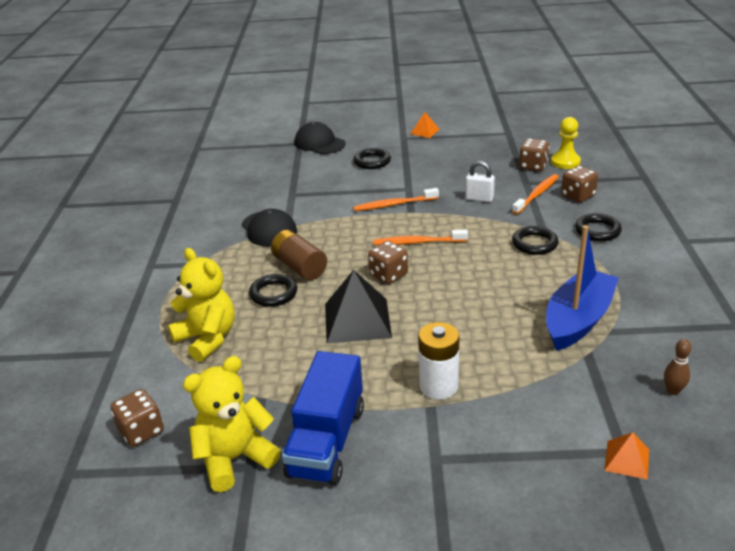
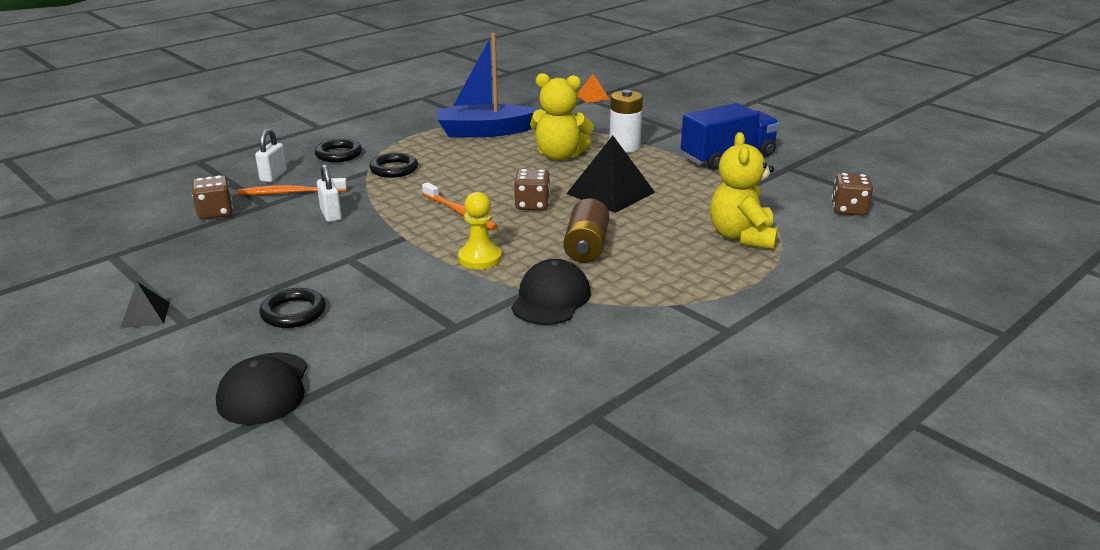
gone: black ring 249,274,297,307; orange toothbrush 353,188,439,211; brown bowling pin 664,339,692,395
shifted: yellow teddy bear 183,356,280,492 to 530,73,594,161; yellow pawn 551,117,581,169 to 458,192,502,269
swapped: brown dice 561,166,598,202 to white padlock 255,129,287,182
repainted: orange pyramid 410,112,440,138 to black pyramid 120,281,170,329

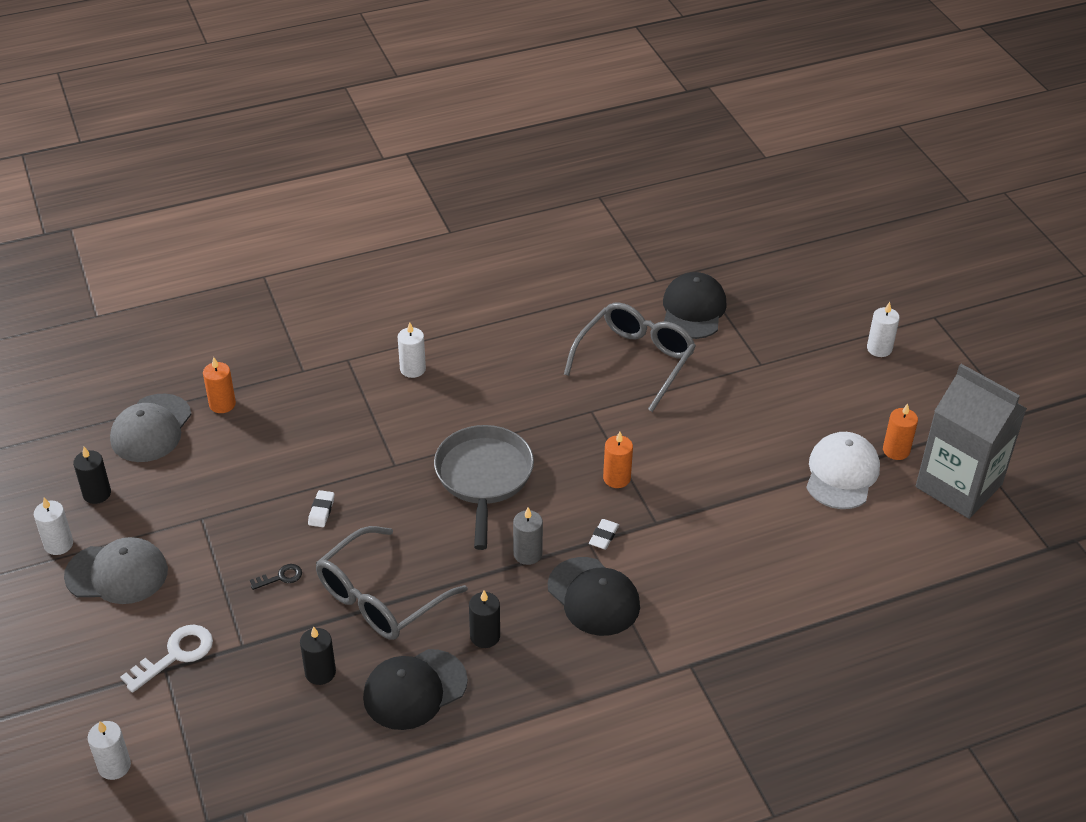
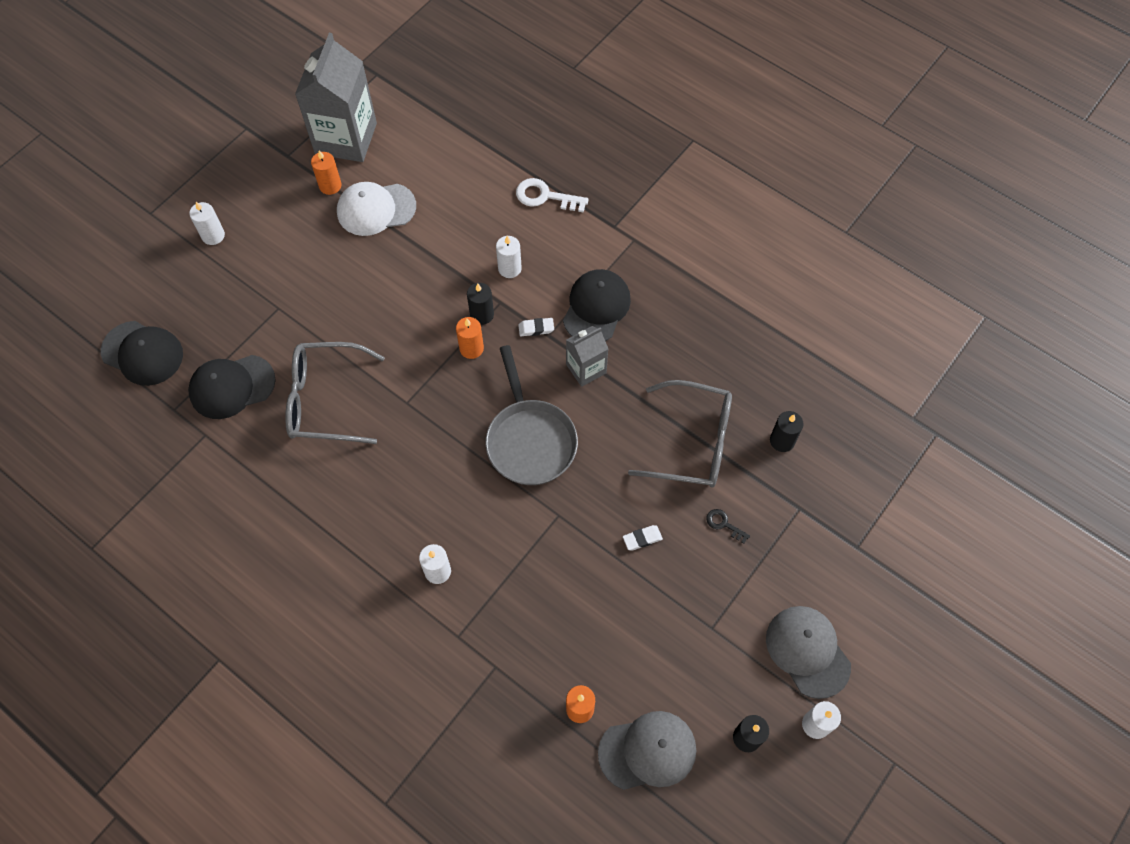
shifted: white candle 88,721,131,780 to 496,236,522,278; white key 120,625,213,693 to 516,178,589,213; black cap 363,649,468,730 to 101,321,183,386; black candle 469,590,500,648 to 467,283,494,325
swapped: grey candle 513,508,543,565 to grey carton 566,326,608,387
rotated: grey pan 434,425,534,550 = 485,345,578,485 75 degrees counterclockwise

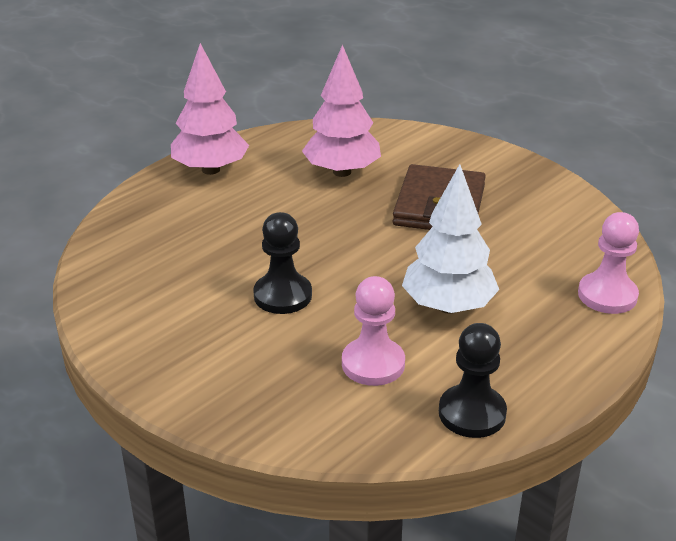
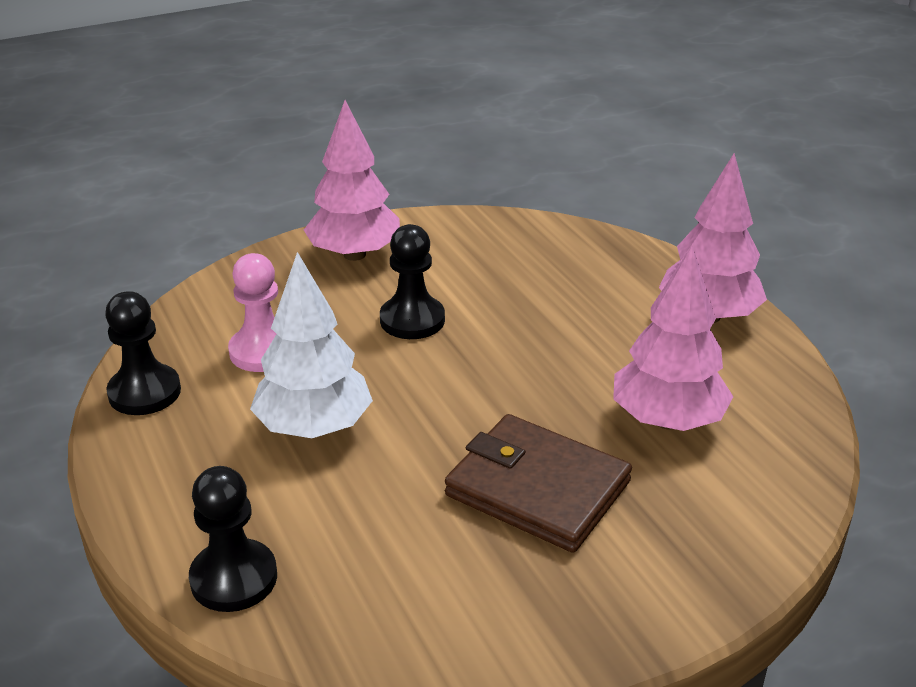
new: pink tree 304,100,400,261
repainted: pink pawn 578,212,639,314 to black pawn 189,466,277,612

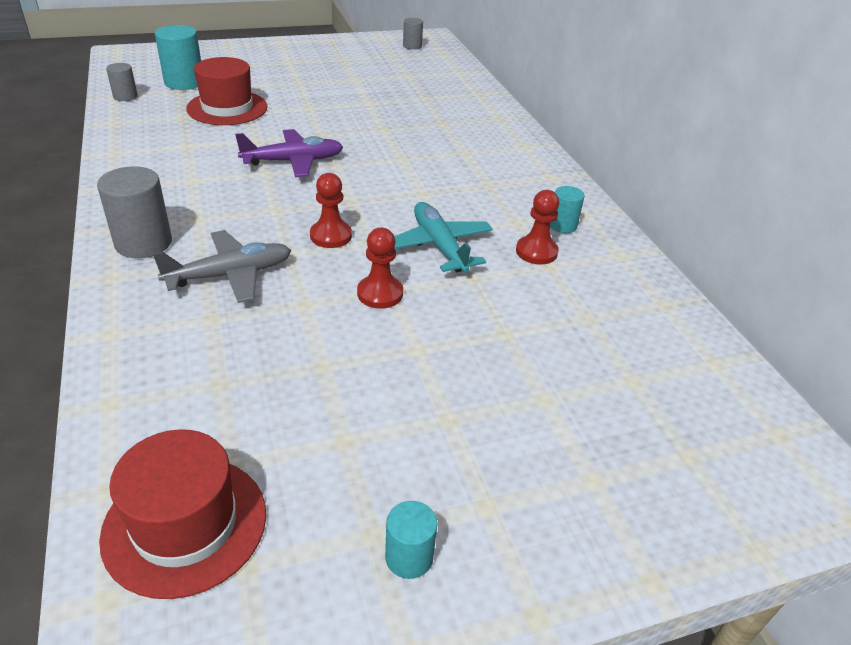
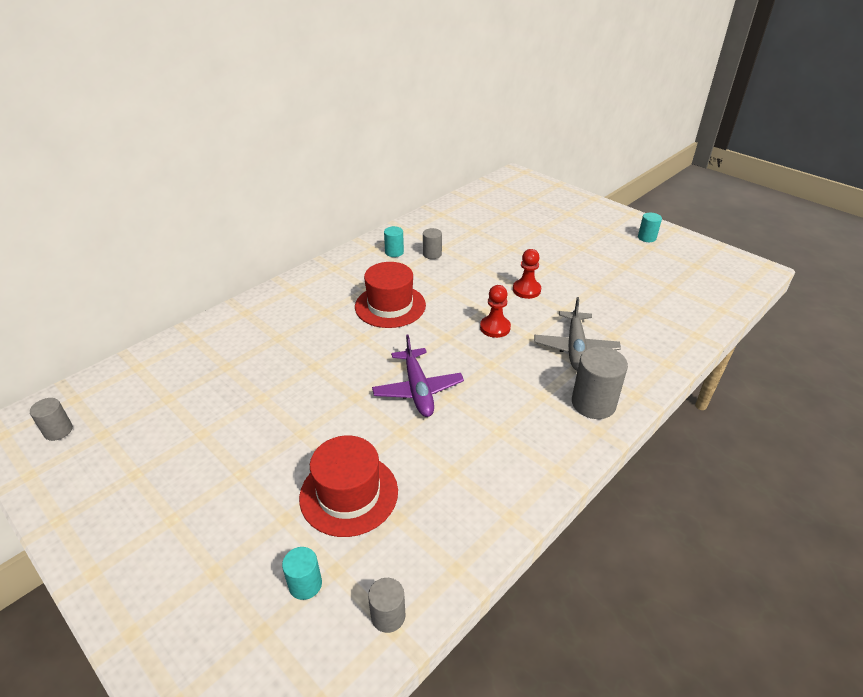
gone: turquoise plane 394,202,493,273
shifted: red hat 99,429,266,599 to 355,262,426,328
swapped: red pawn 516,190,559,265 to grey cylinder 423,228,442,259
rotated: grey plane 153,230,291,303 = 534,297,621,371 120 degrees counterclockwise; purple plane 235,129,343,177 = 372,334,464,417 150 degrees counterclockwise
scaled: turquoise cylinder 155,25,201,90 = 282,547,322,600 x0.57

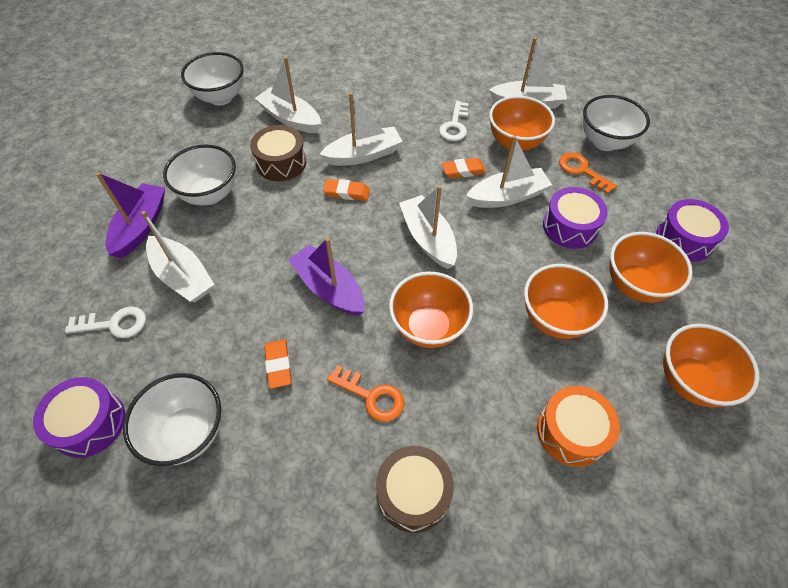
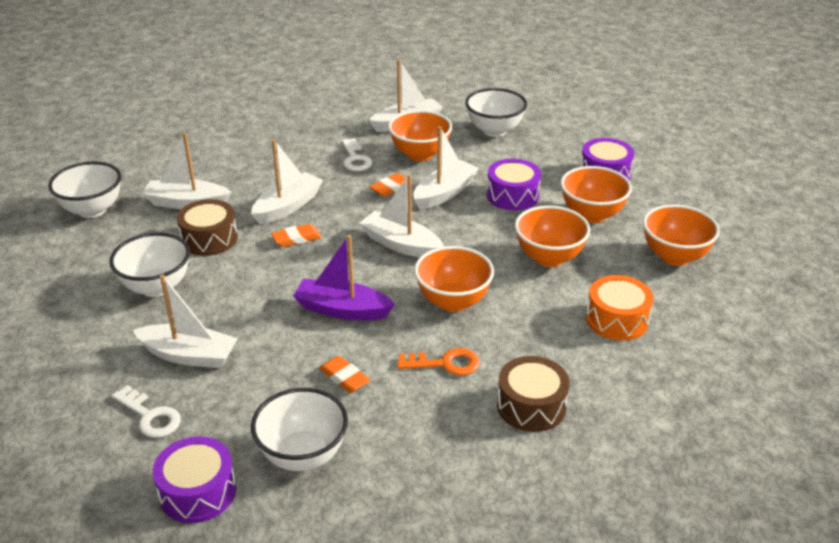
gone: purple boat 96,172,165,258; orange key 559,153,617,194
rotated: white key 65,306,146,338 = 112,385,181,438 75 degrees clockwise

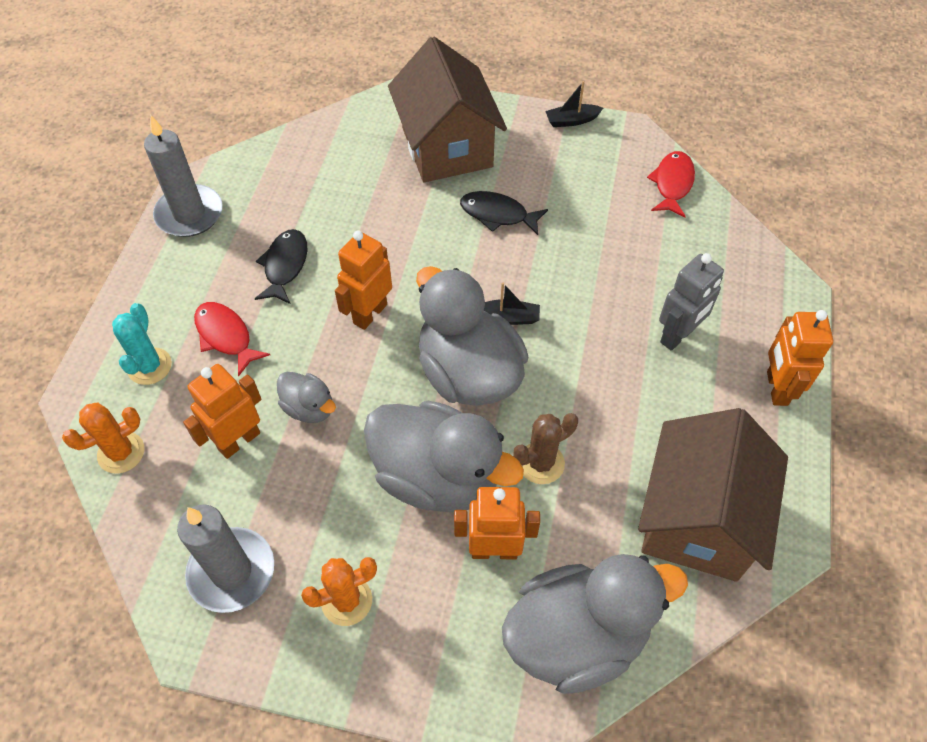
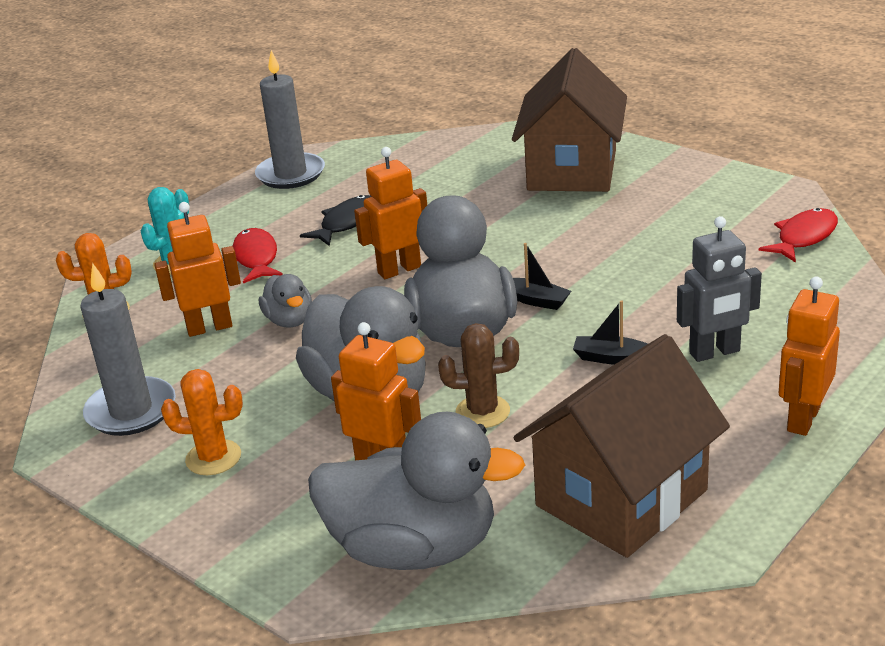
gone: black fish 460,191,548,235
shifted: black boat 545,81,603,127 to 573,300,648,365

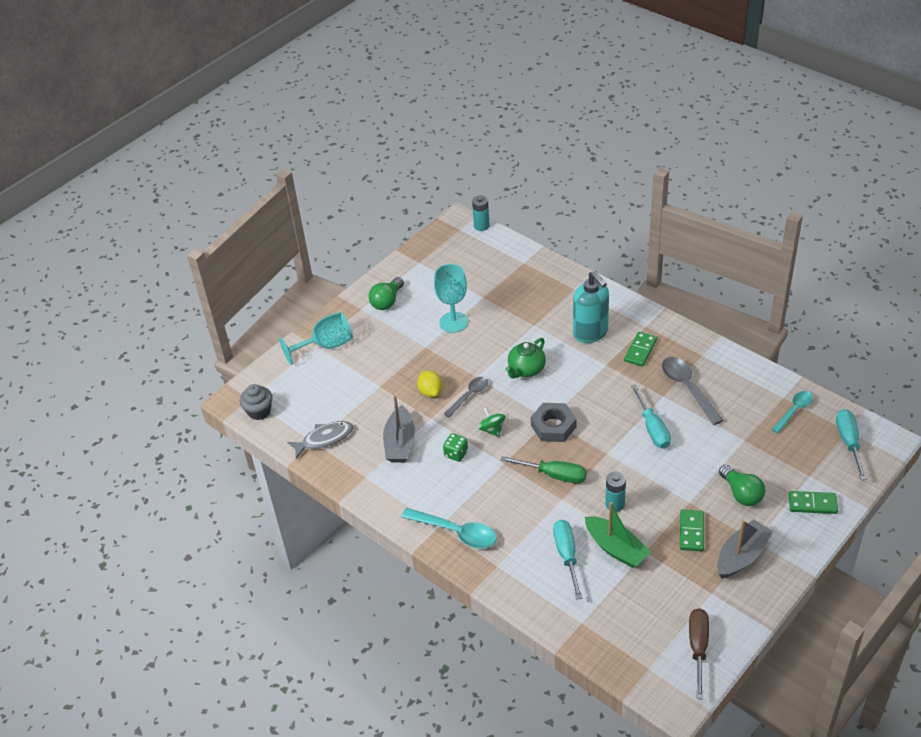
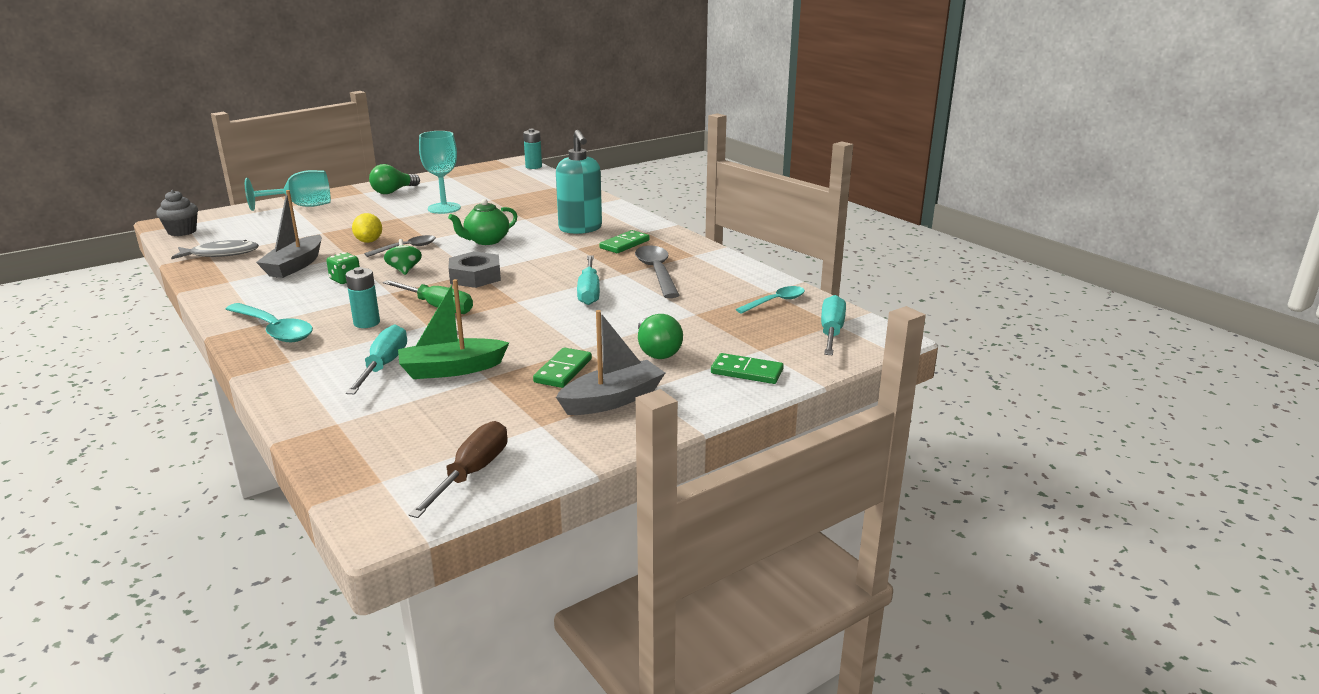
shifted: turquoise battery 605,471,626,512 to 346,267,380,328
rotated: green boat 585,502,651,568 = 398,279,509,379 105 degrees clockwise

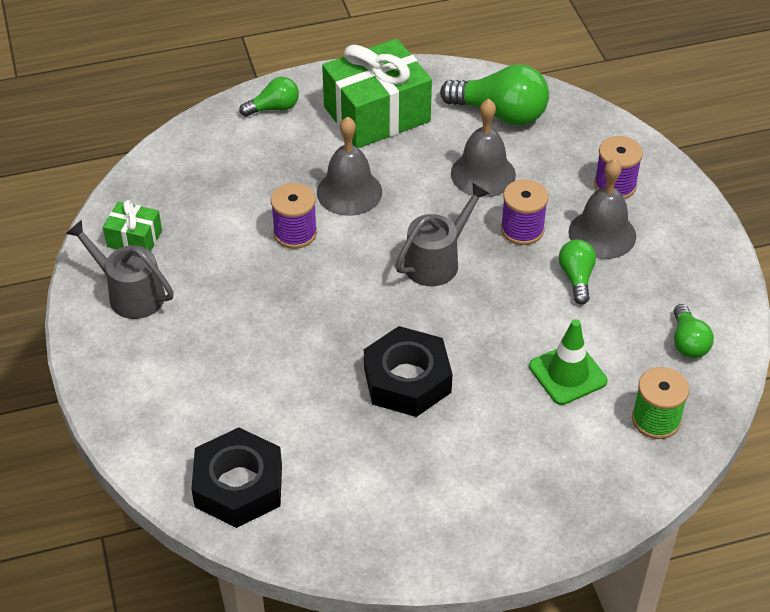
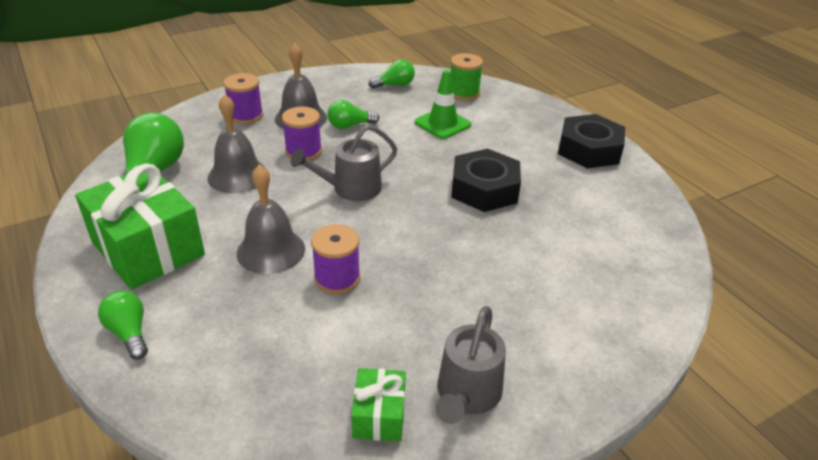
shifted: black nut 191,427,282,528 to 558,114,625,168
rotated: grey watering can 395,182,490,286 = 291,124,397,201 60 degrees counterclockwise

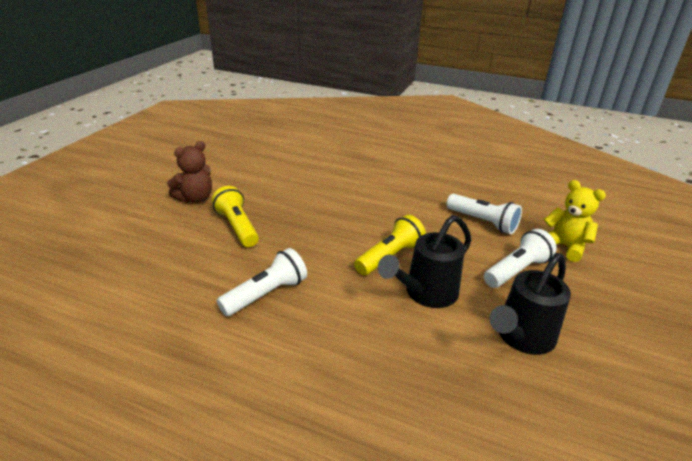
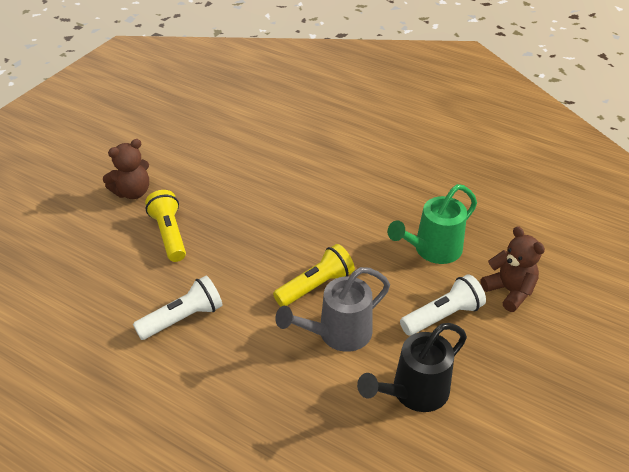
swapped: white flashlight 446,194,522,234 to green watering can 388,184,477,264
repainted: black watering can 378,215,471,308 to grey watering can 275,267,390,352; yellow teddy bear 544,180,606,262 to brown teddy bear 481,226,545,312

